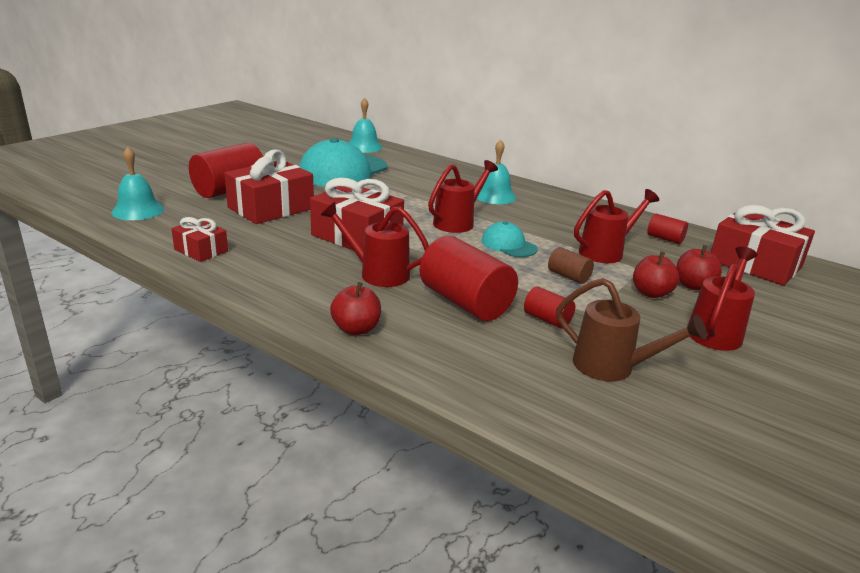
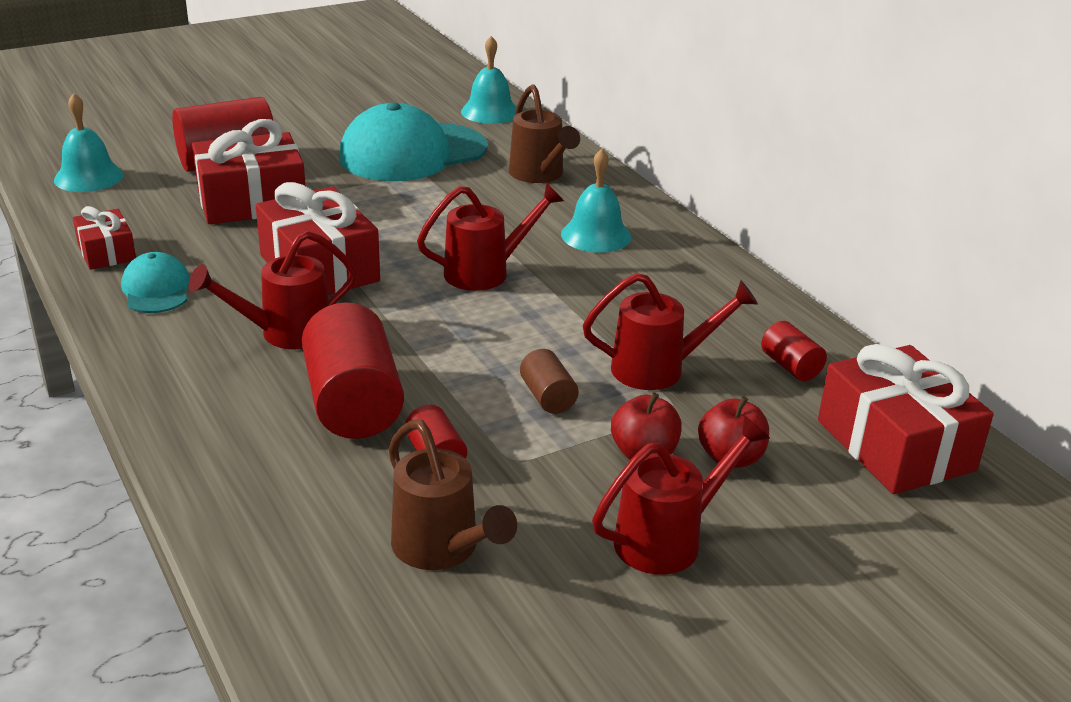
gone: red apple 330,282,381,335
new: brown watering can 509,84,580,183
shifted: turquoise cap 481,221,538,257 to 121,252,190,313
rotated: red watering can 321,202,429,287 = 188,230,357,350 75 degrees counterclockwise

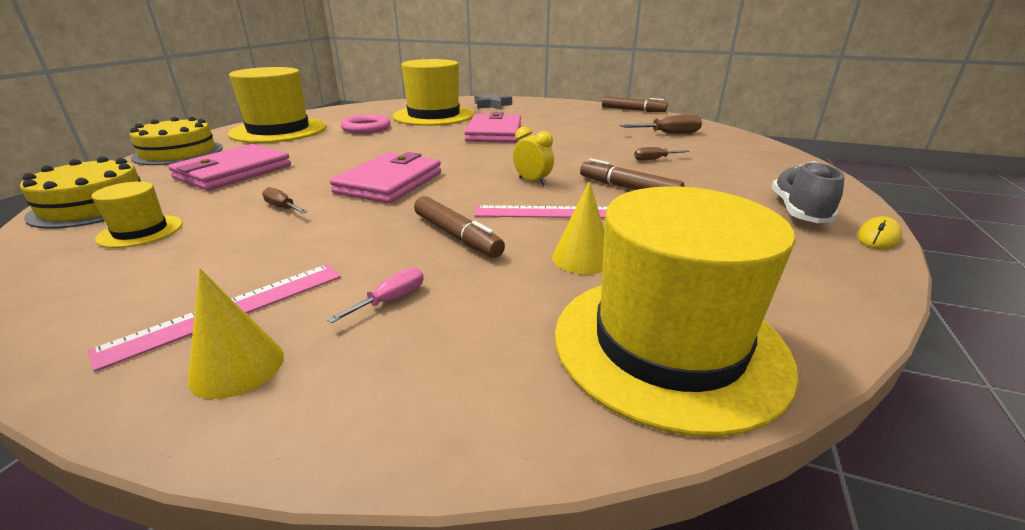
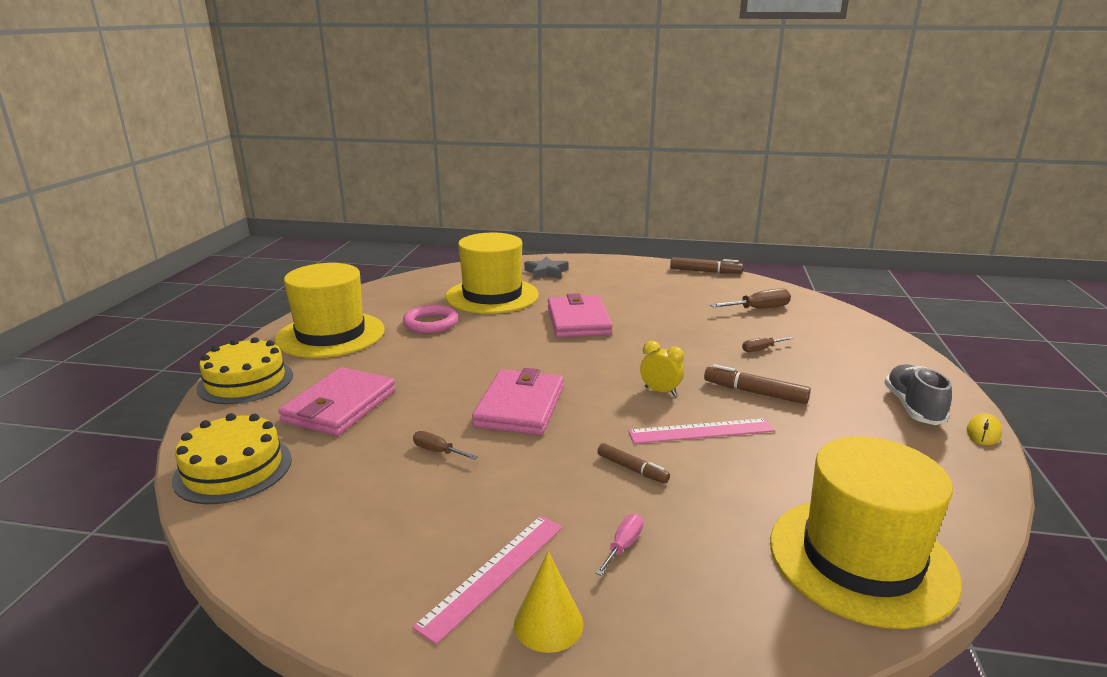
gone: yellow hat 91,181,182,248; yellow cone 552,181,604,274
scaled: brown marker 414,196,505,258 = 597,443,670,484 x0.65

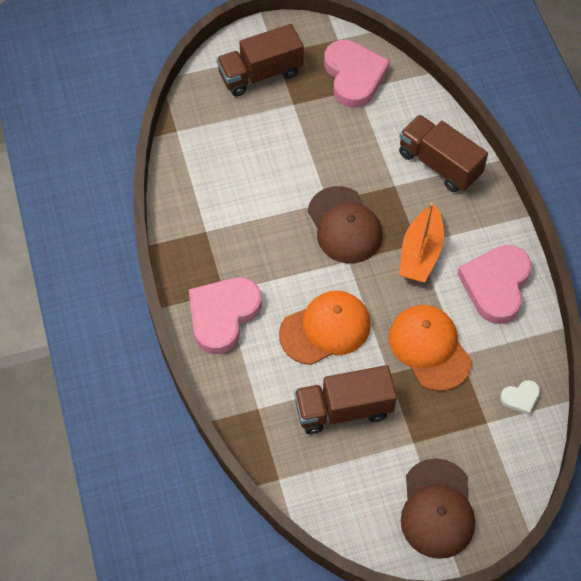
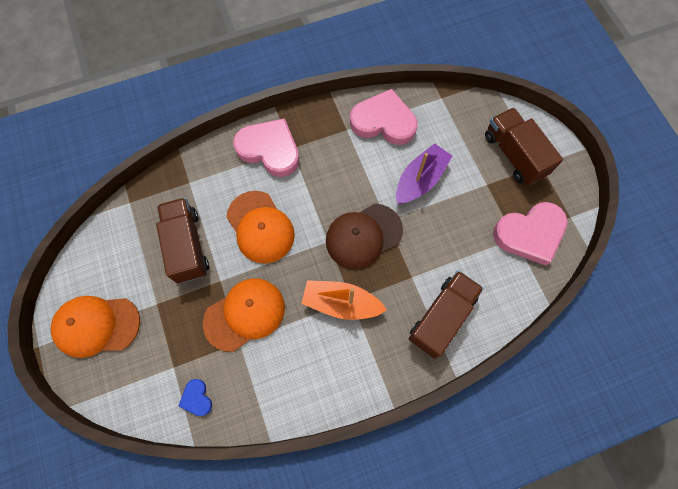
new: purple boat 396,143,452,204
shifted: pink heart 458,245,532,324 to 350,89,417,145
repainted: brown cap 401,458,475,559 to orange cap 51,296,140,358; white heart 500,380,540,415 to blue heart 178,379,212,416

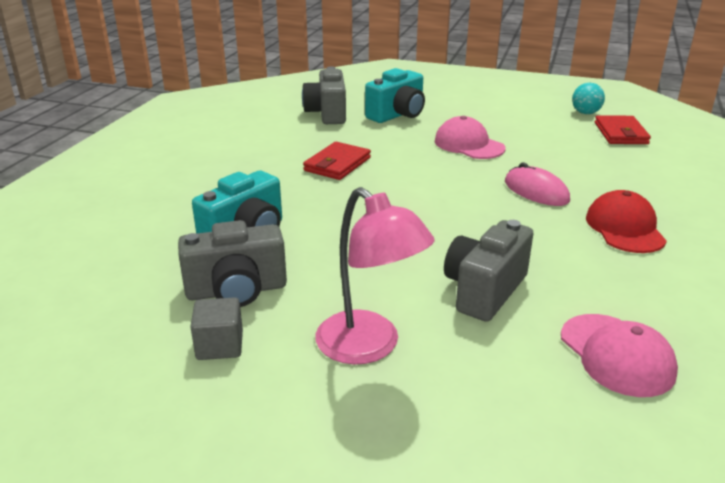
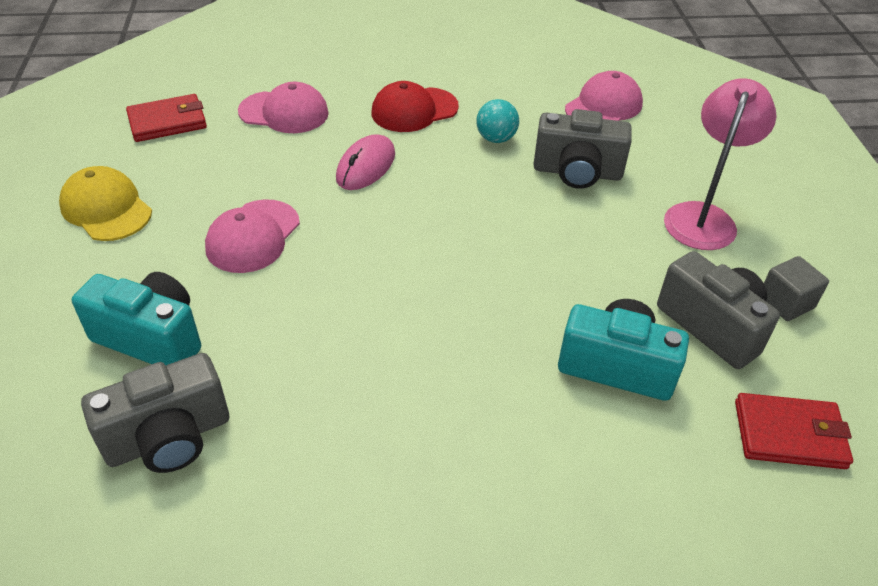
new: yellow cap 59,166,152,241; pink cap 238,82,329,133
shifted: red wallet 303,142,371,180 to 735,393,853,469; turquoise ball 572,83,605,114 to 476,99,519,143

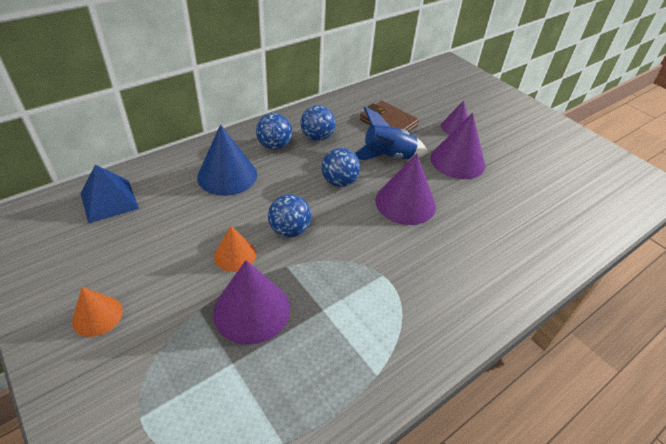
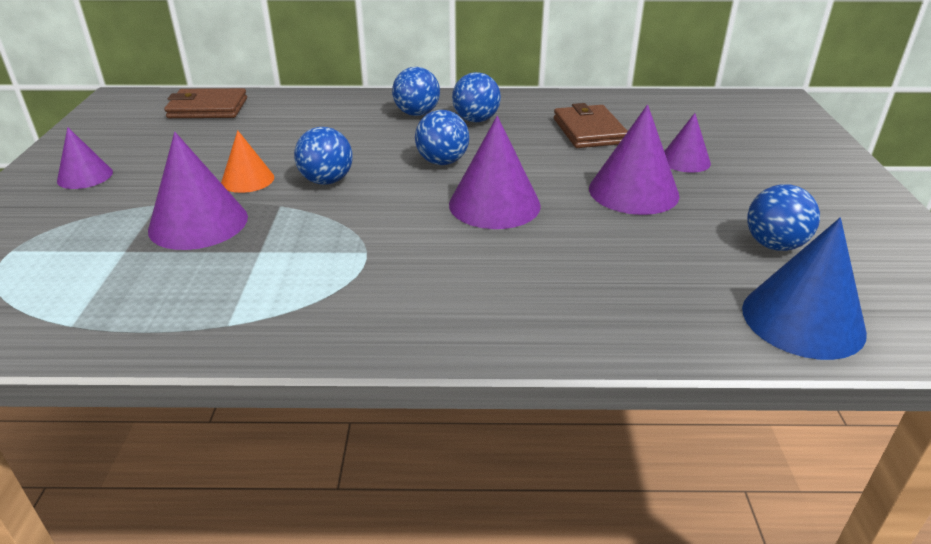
gone: blue rocket 355,107,428,160
new: blue ball 747,184,820,251
shifted: blue cone 197,124,257,196 to 742,218,867,360
swapped: blue pyramid 81,165,139,224 to brown wallet 164,88,247,118
repainted: orange cone 72,287,123,337 to purple cone 57,127,113,189

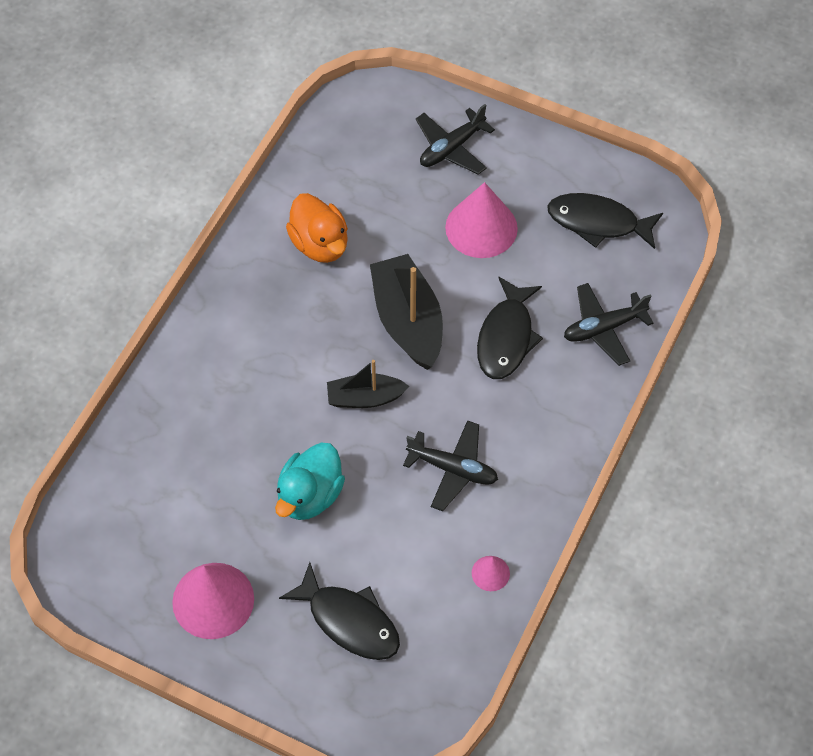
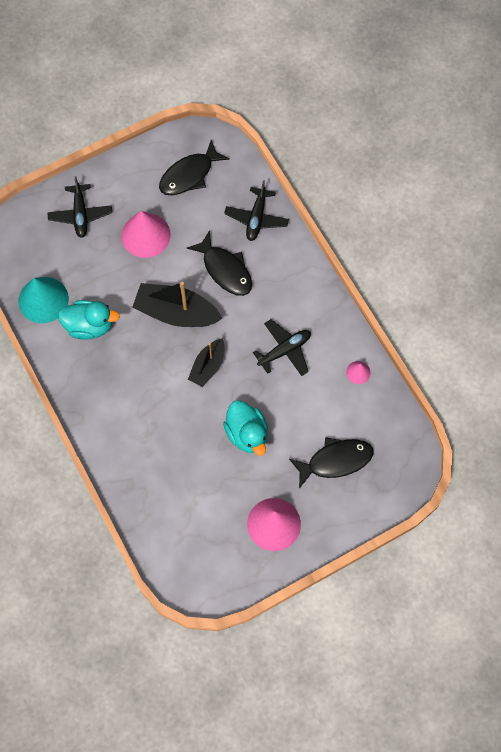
new: turquoise cone 18,277,69,323
repainted: orange duck 286,193,348,263 to turquoise duck 58,300,120,340

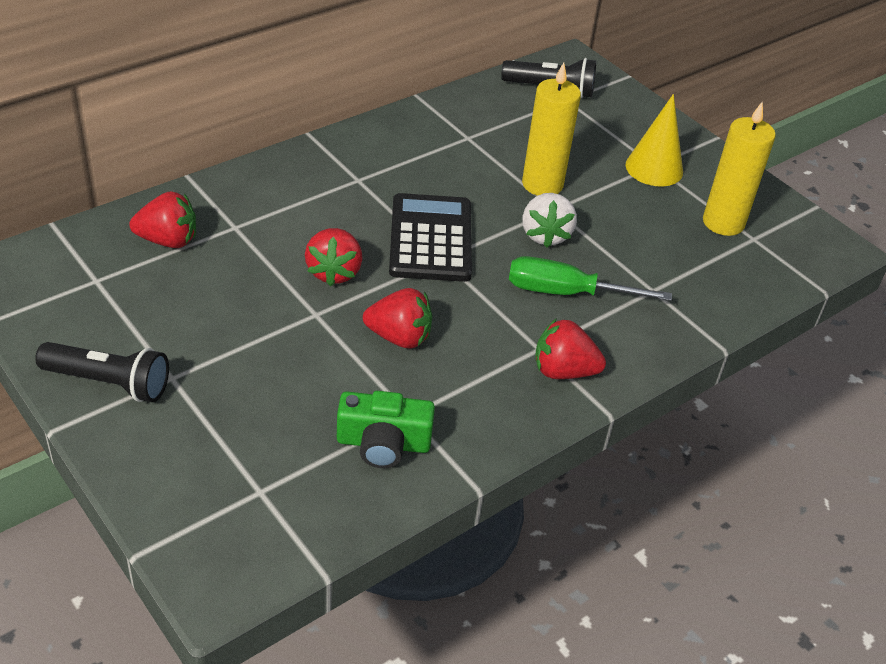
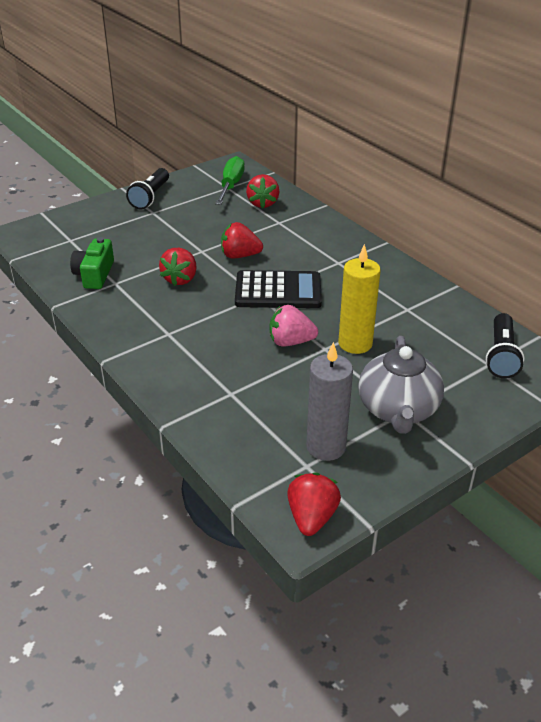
shifted: green screwdriver 509,256,672,301 to 215,156,245,205; red strawberry 535,318,606,379 to 287,472,341,536
swapped: yellow cone 625,94,683,187 to grey teapot 358,336,444,434
repainted: white strawberry 522,193,577,248 to pink strawberry 270,305,318,346; yellow candle 703,101,776,236 to grey candle 306,342,353,461

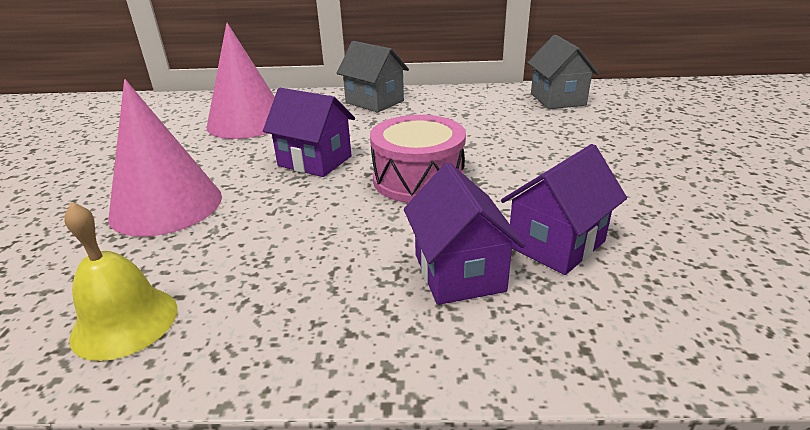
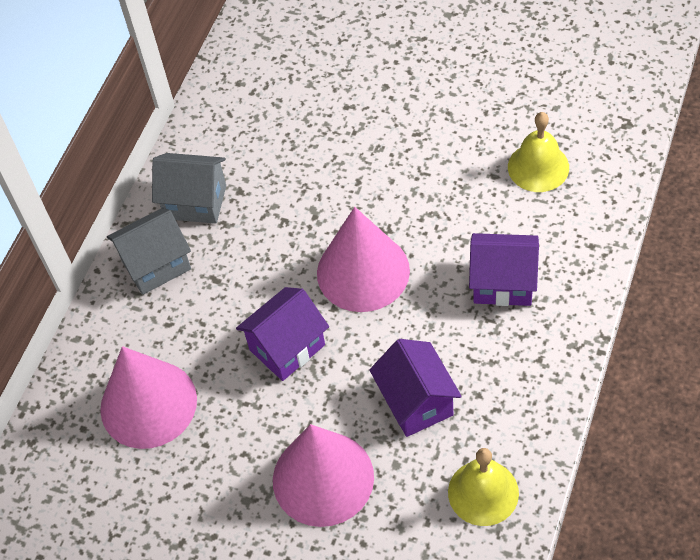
new: yellow bell 508,112,569,192
shifted: purple house 501,144,627,275 to 369,339,462,437; grey house 528,35,599,109 to 152,153,226,224
swapped: pink drum 370,115,466,203 to pink cone 317,207,410,312

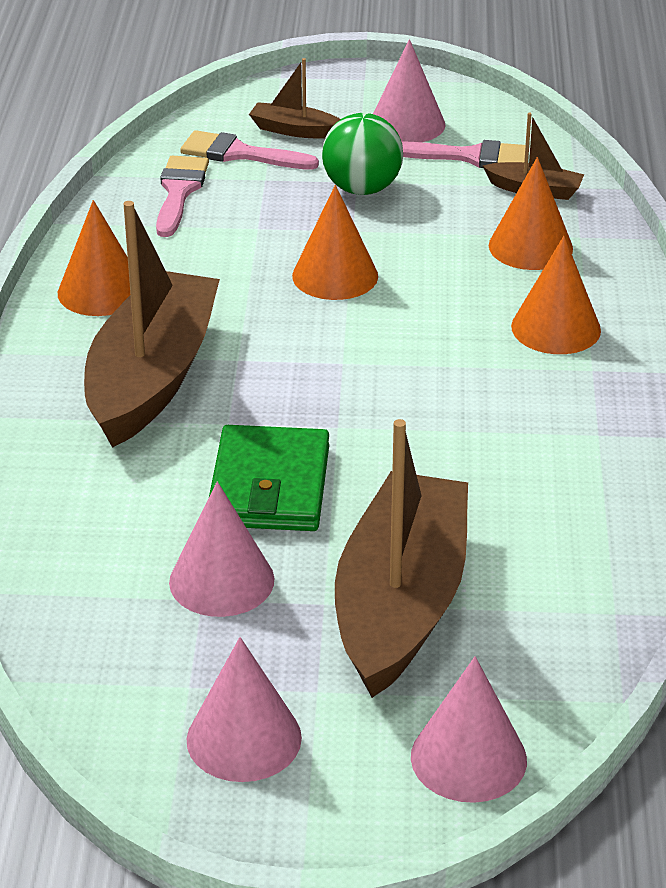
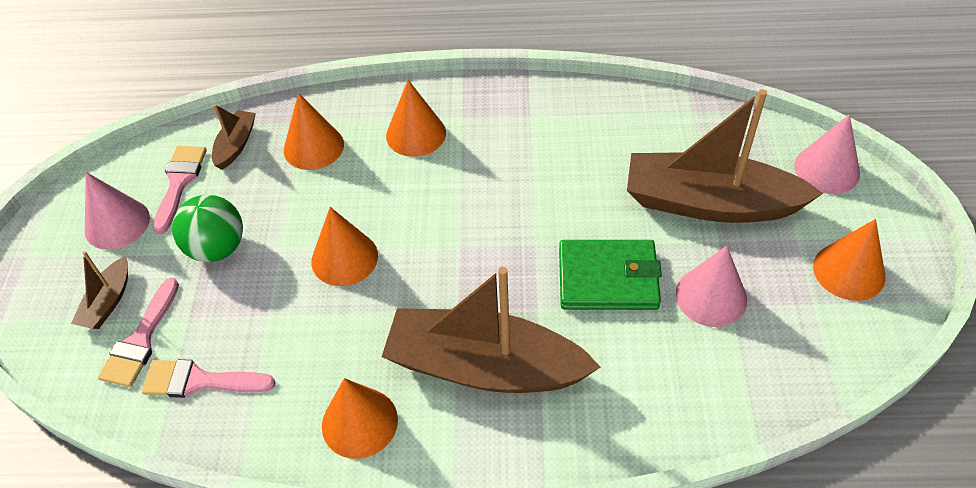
repainted: pink cone 187,637,302,782 to orange cone 813,219,885,301

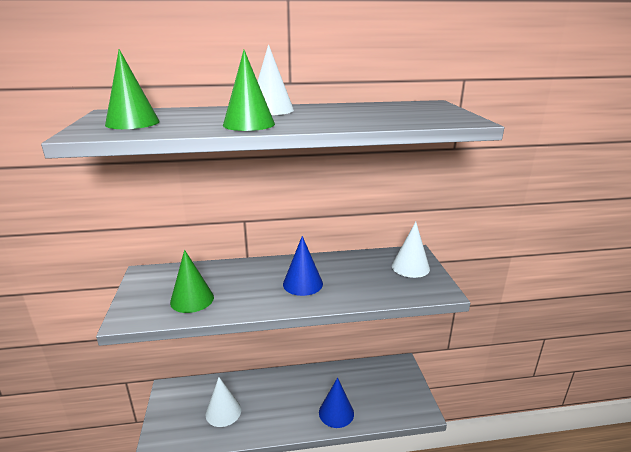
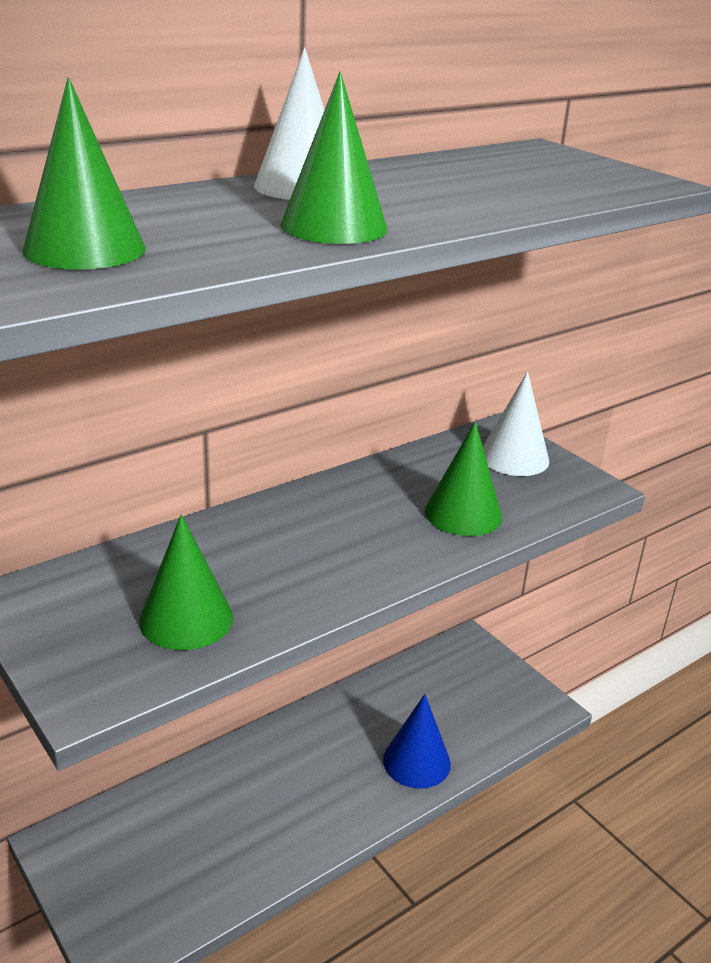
gone: white cone 206,377,241,427; blue cone 283,236,323,296
new: green cone 425,421,502,536

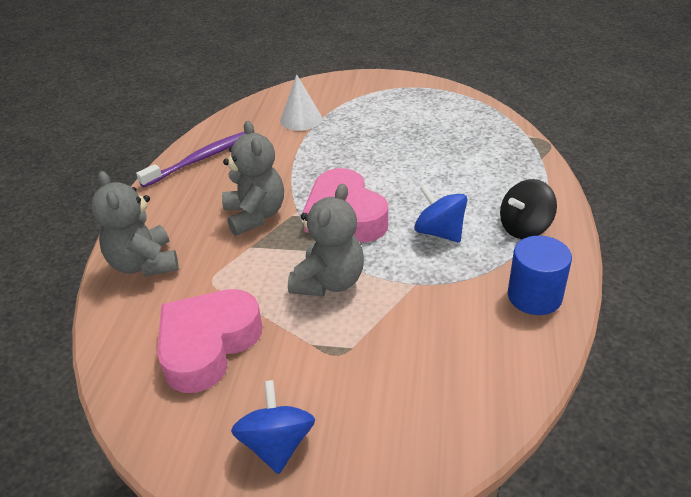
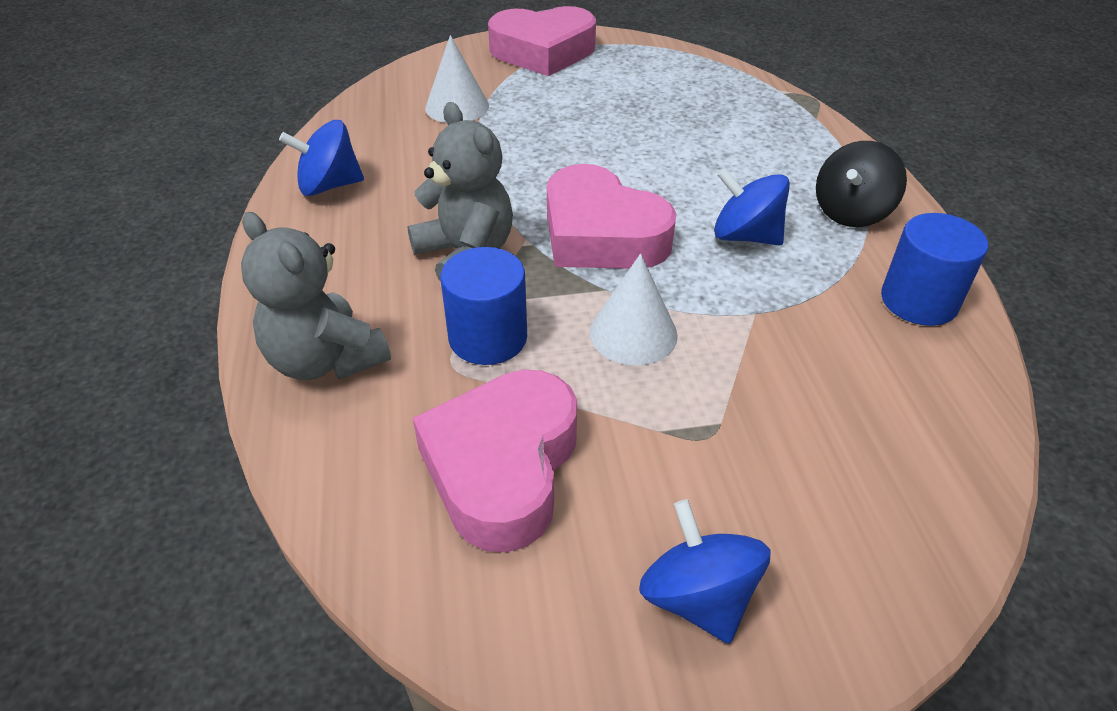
new: blue cylinder 441,247,527,365; pink heart 488,6,596,76
swapped: purple toothbrush 136,132,245,188 to blue spinning top 279,120,364,196; grey teddy bear 288,184,364,296 to white cone 590,253,678,366

